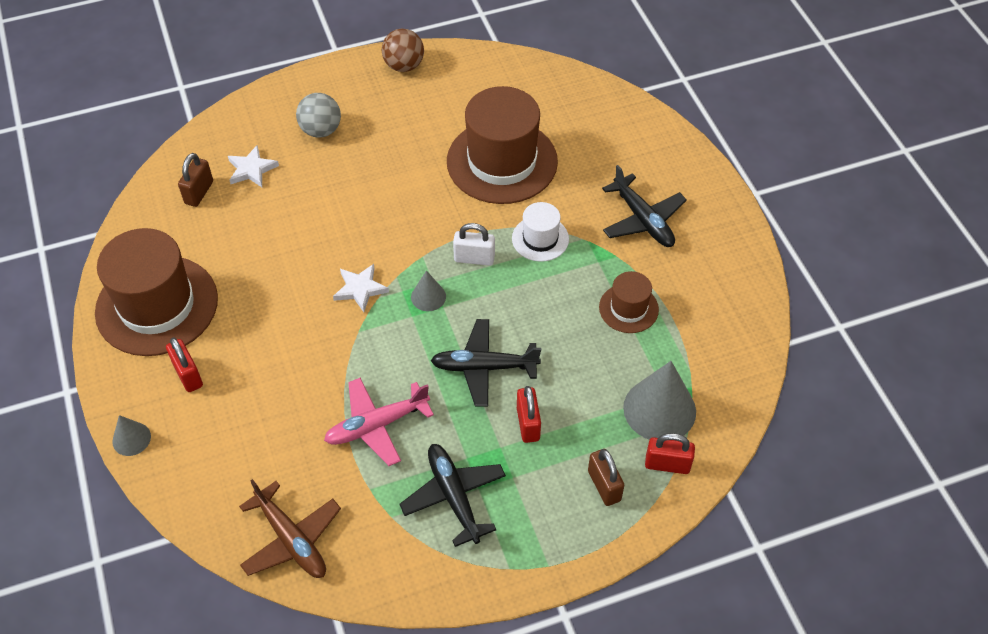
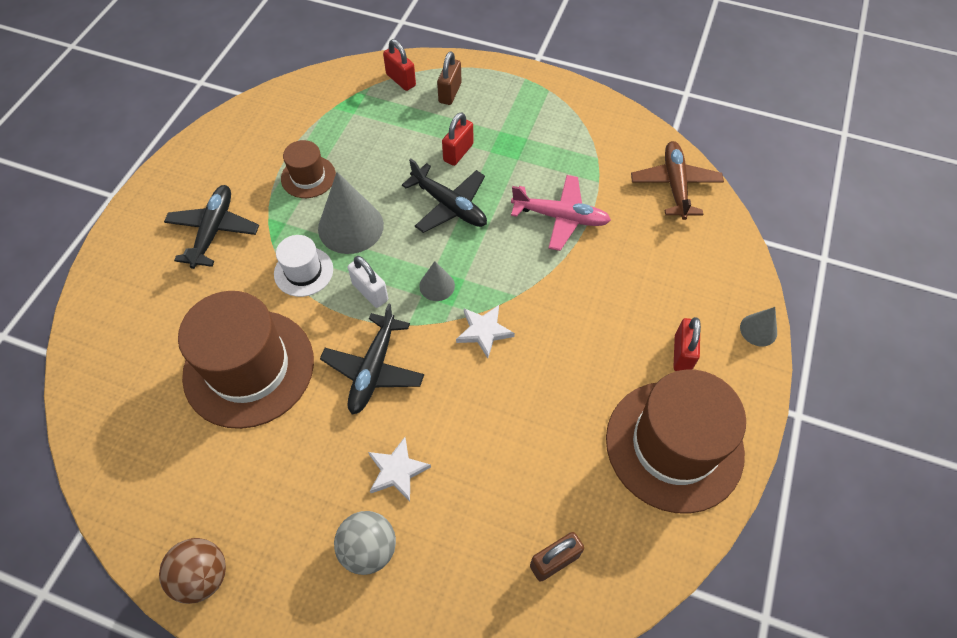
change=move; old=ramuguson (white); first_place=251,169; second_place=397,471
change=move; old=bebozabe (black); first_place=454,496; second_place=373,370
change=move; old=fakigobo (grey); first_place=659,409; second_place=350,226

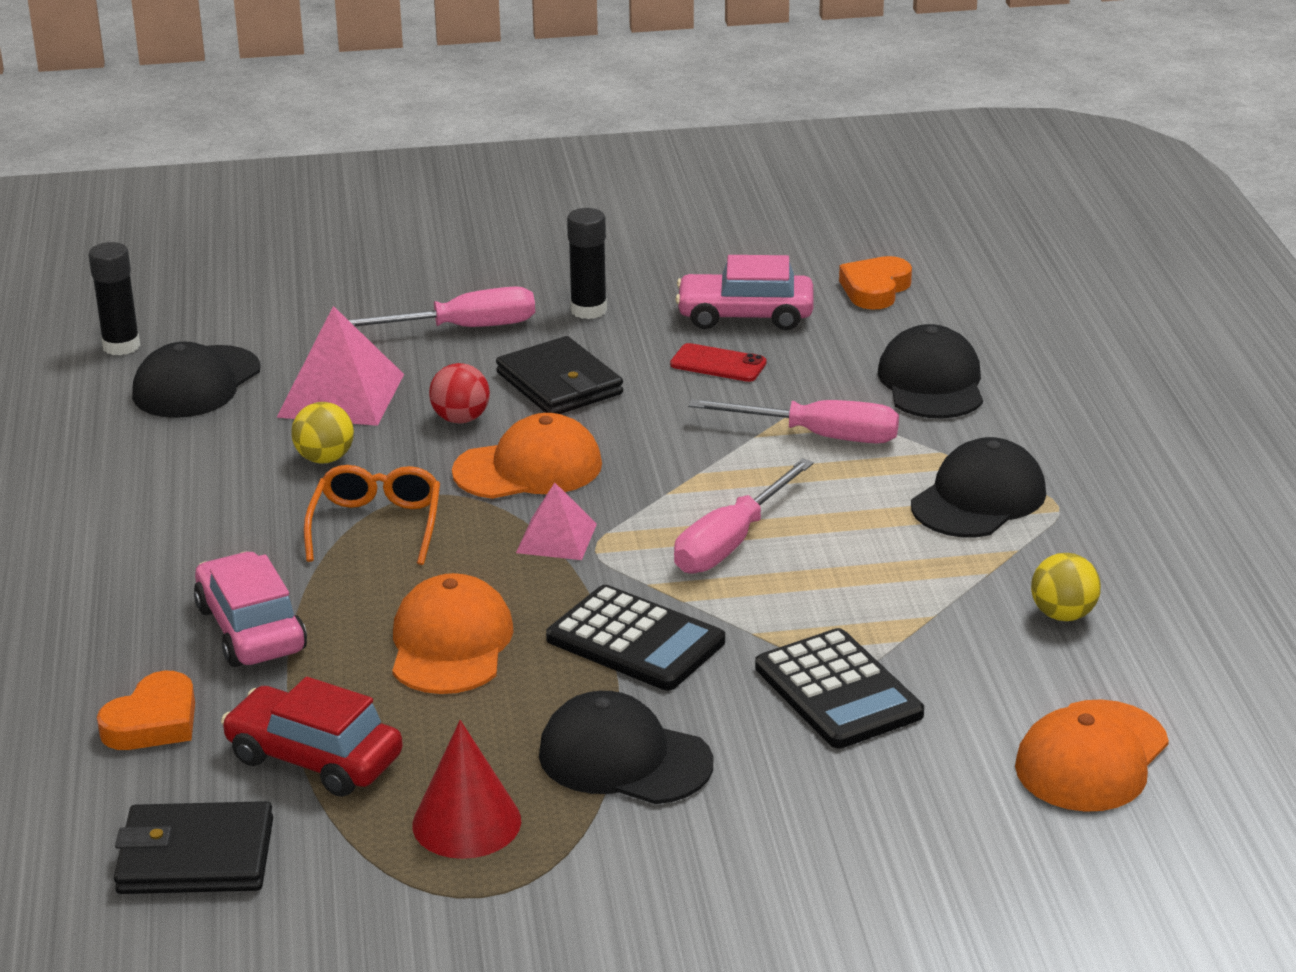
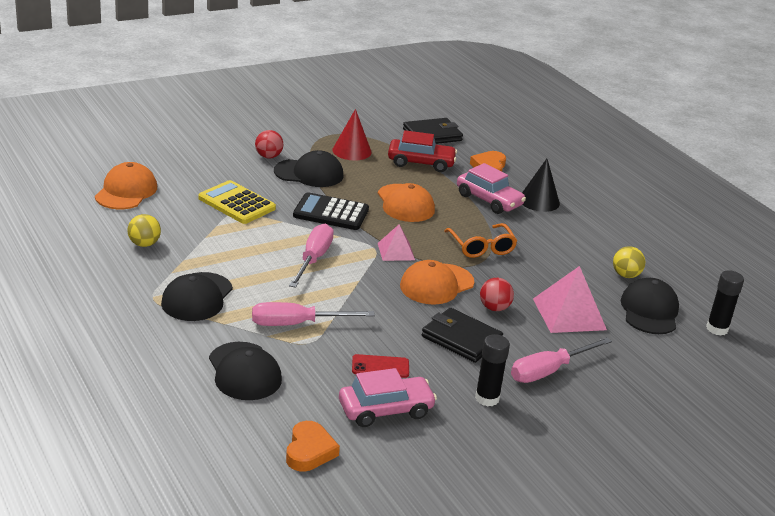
change=move; old=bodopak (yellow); first_place=325,459; second_place=625,275
change=recolor; old=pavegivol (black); new=pavegivol (yellow); first_place=838,691; second_place=237,203
change=insert; new=bodopak (red); second_place=268,156
change=insert; new=fakigobo (black); second_place=539,201

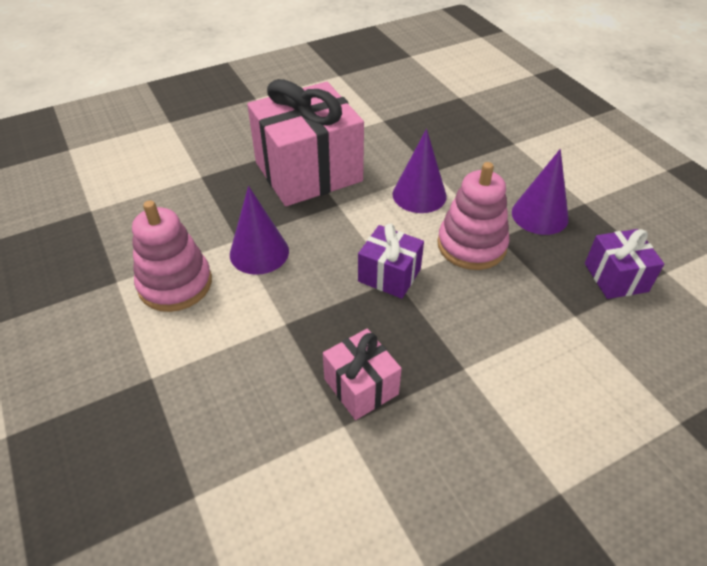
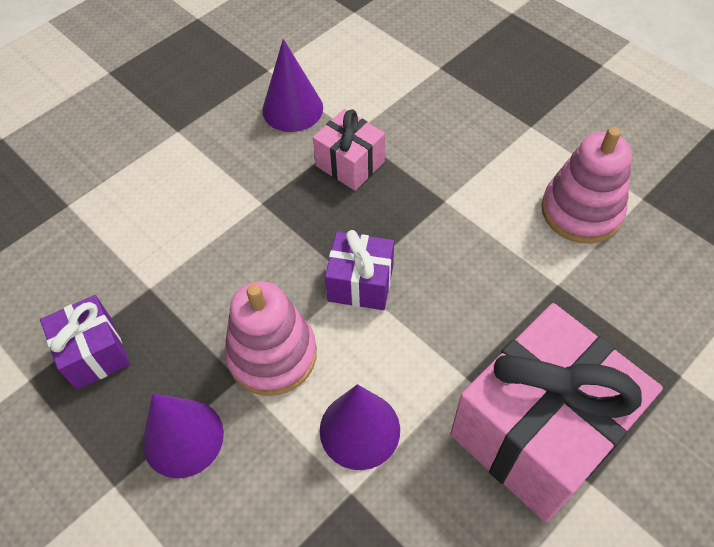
change=move; old=fakigobo (purple); first_place=259,252; second_place=292,109

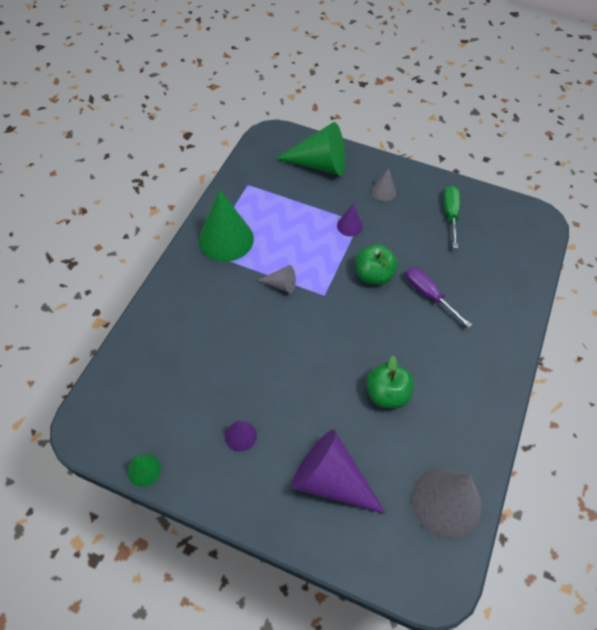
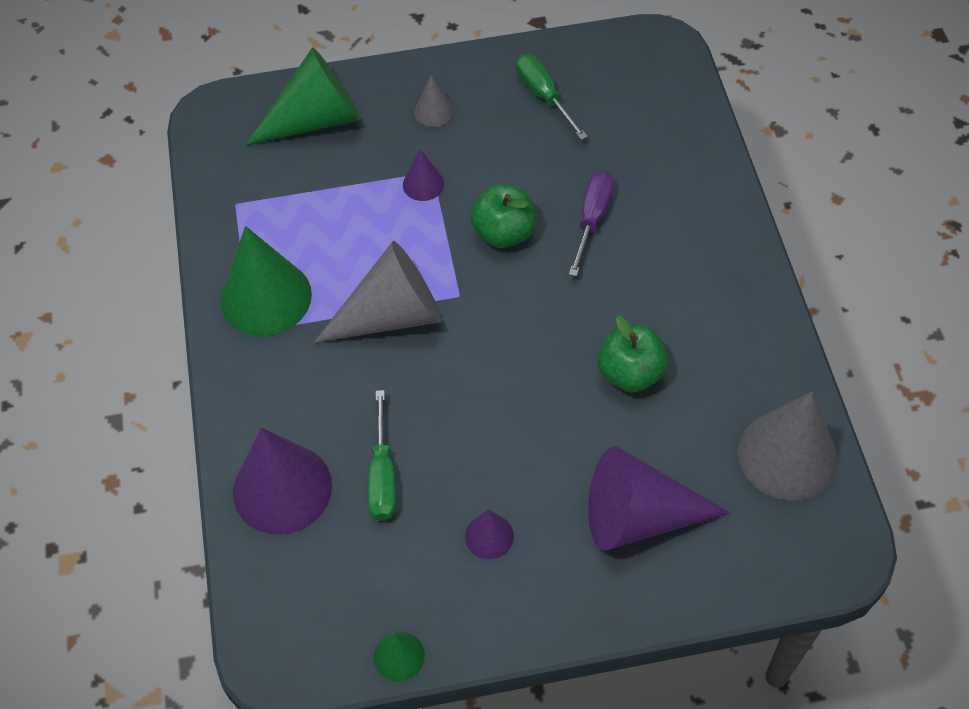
change=resize; old=fakigobo (grey); first_place=281,284; second_place=391,315; factor=2.08
change=rotate; old=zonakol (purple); first_place=428,295; second_place=592,219; degrees=90
change=insert; new=fakigobo (purple); second_place=282,488
change=insert; new=zonakol (green); second_place=382,475

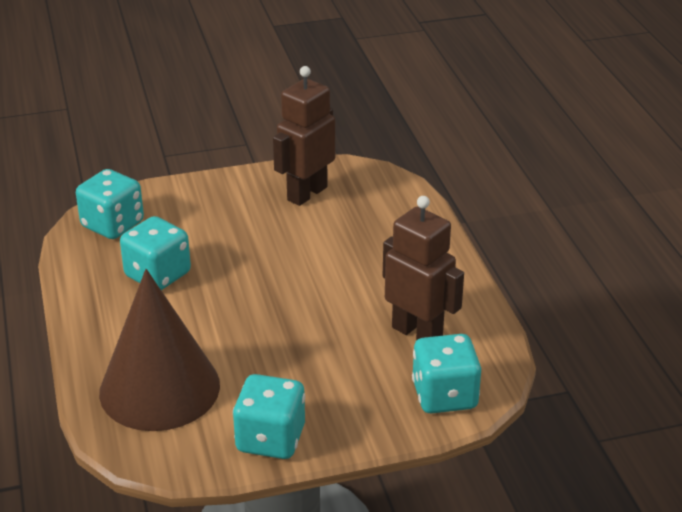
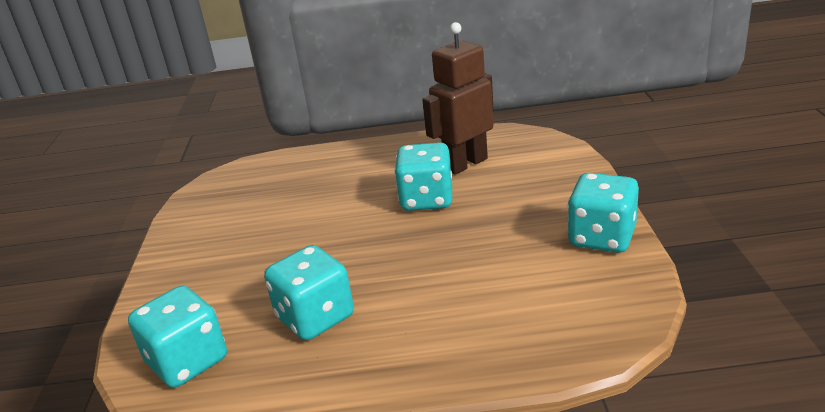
change=delete; old=fakigobo (brown); first_place=159,388
change=delete; old=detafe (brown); first_place=306,193
change=move; old=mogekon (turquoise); first_place=444,396; second_place=427,199

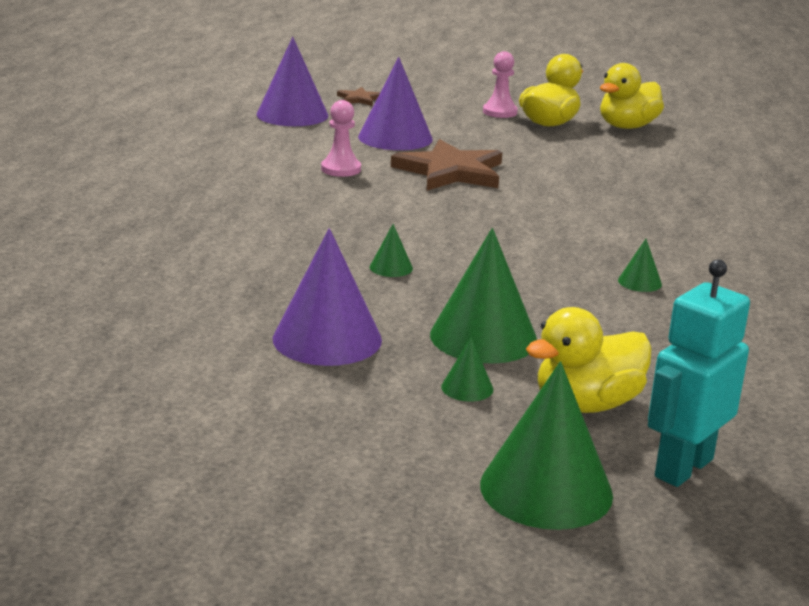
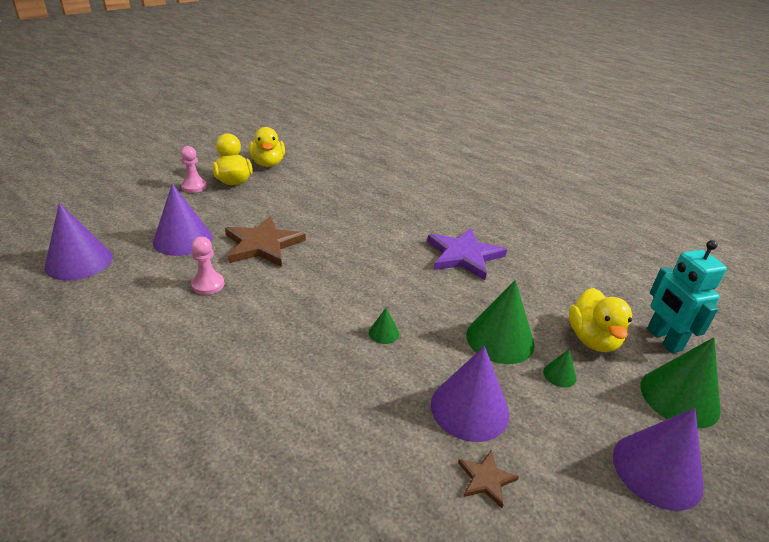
change=move; old=ramuguson (brown); first_place=359,99; second_place=486,479
change=replace; old=fakigobo (green); new=ramuguson (purple); first_place=639,282; second_place=464,255
change=insert; new=fakigobo (purple); second_place=657,470

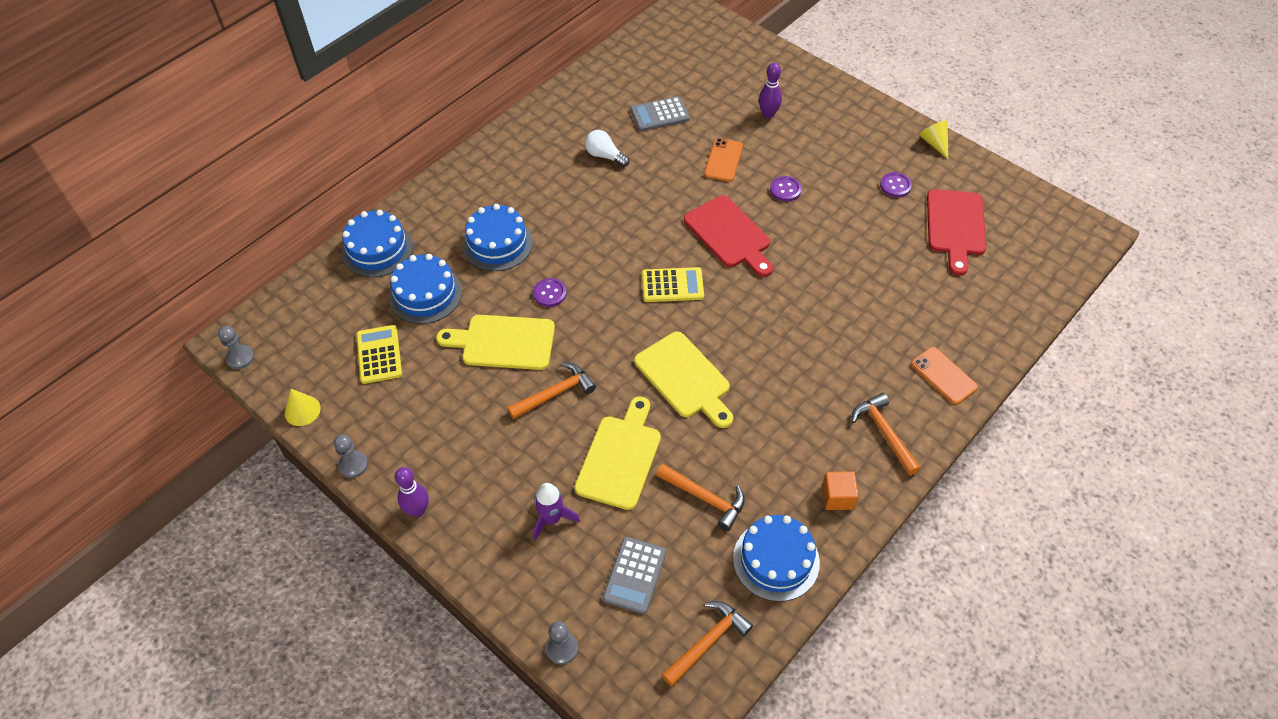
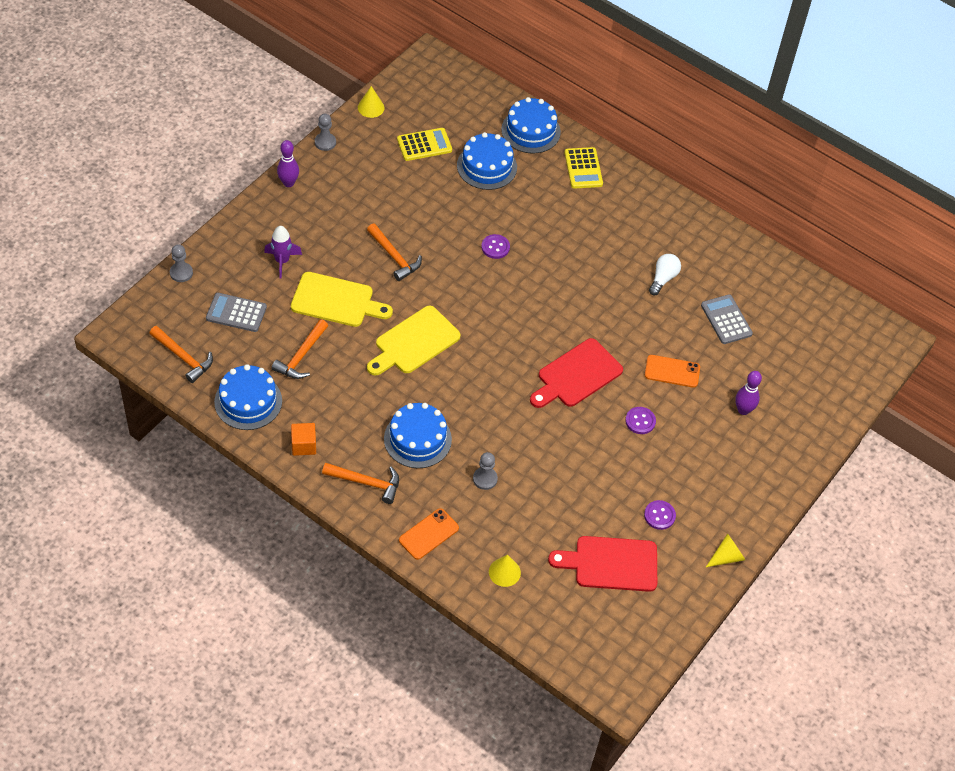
change=move; old=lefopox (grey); first_place=240,358; second_place=485,479
change=delete; old=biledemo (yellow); first_place=503,342
change=move; old=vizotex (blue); first_place=497,243; second_place=417,439
change=move; old=pavegivol (yellow); first_place=672,285; second_place=583,168
change=rotate; old=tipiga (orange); first_place=884,432; second_place=366,483; degrees=45
change=insert; new=fakigobo (yellow); second_place=504,572

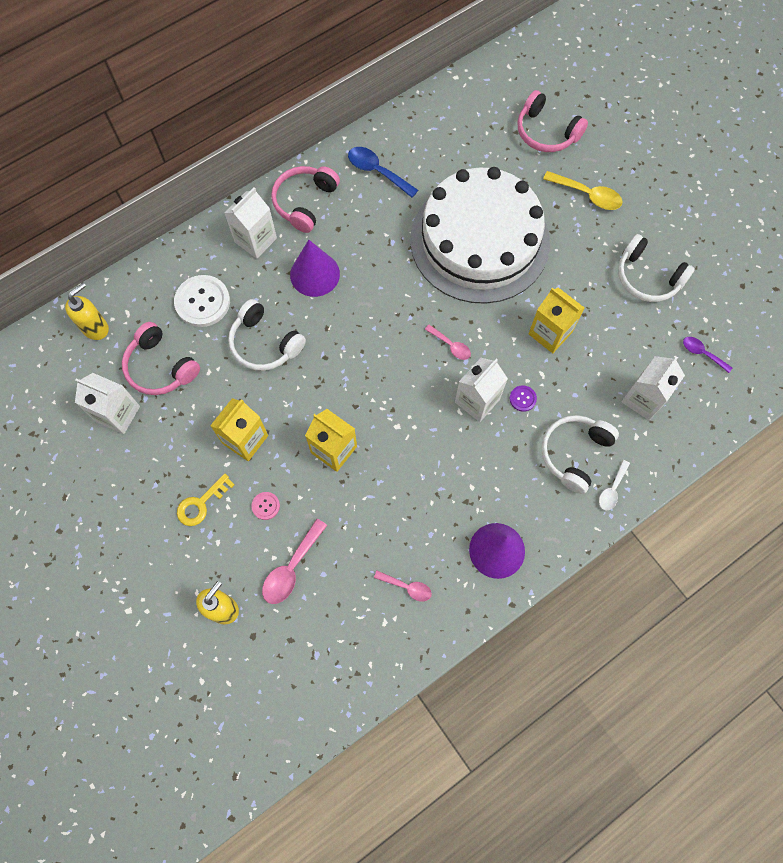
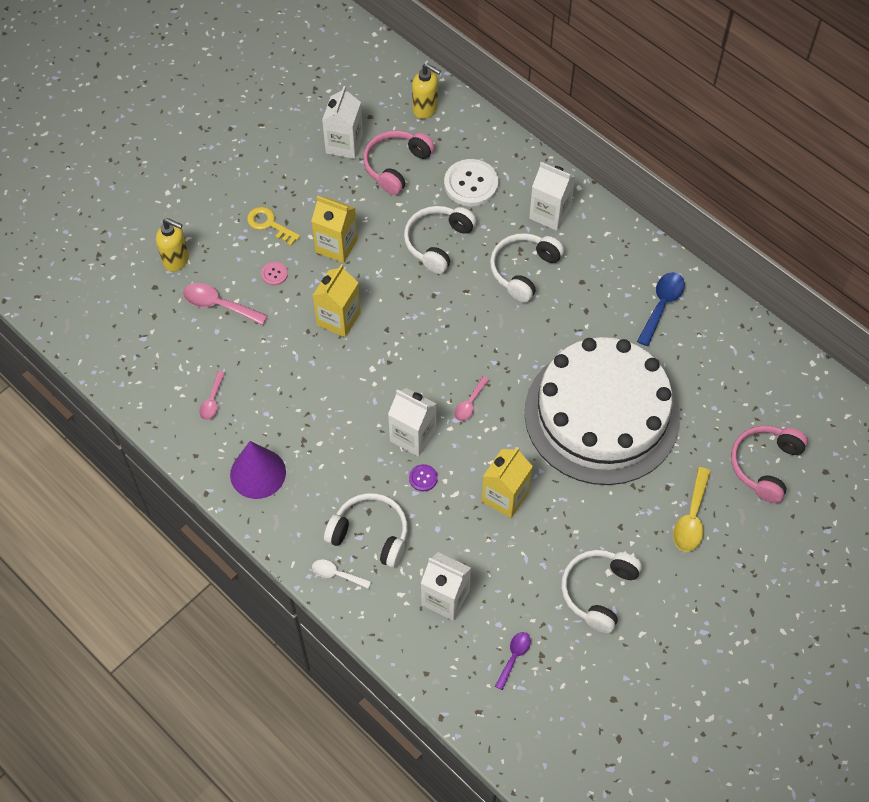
change=delete; old=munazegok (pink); first_place=305,202
change=replace; old=fakigobo (purple); new=munazegok (white); first_place=315,274; second_place=523,270

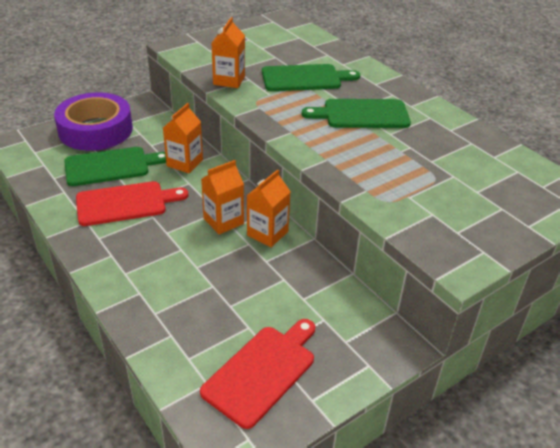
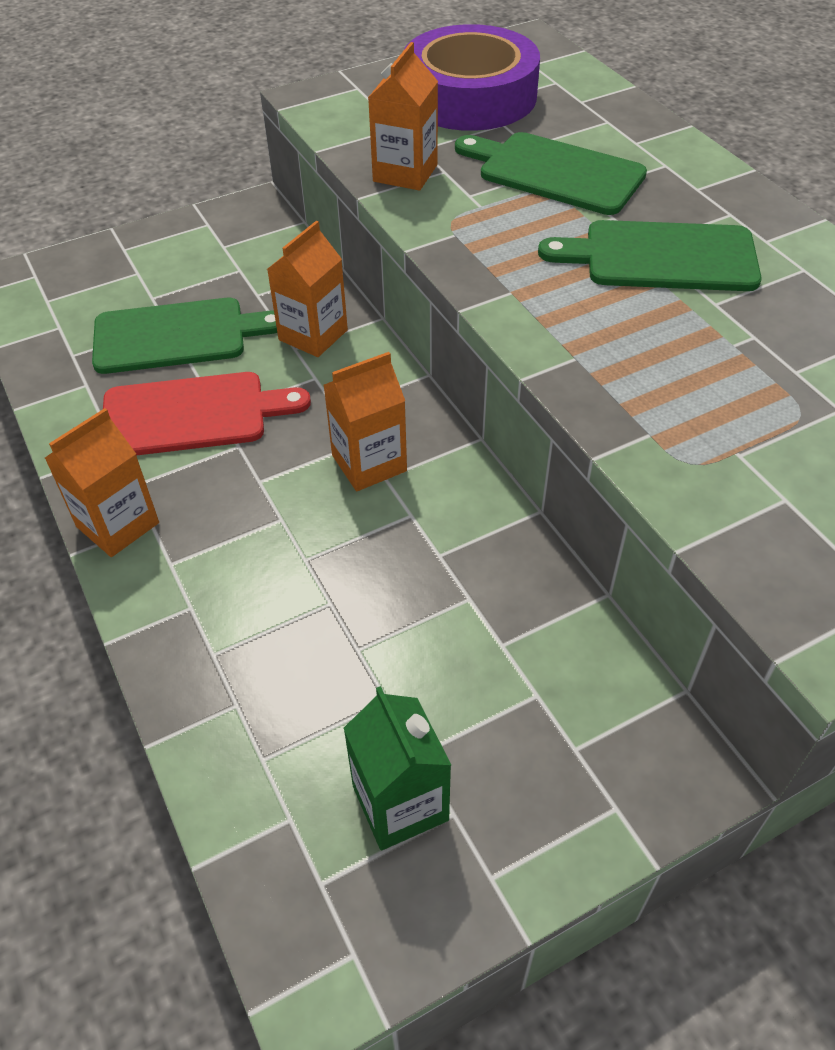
change=move; old=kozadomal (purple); first_place=95,130; second_place=469,96
change=replace; old=biledemo (red); new=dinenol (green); first_place=262,371; second_place=400,803
change=move; old=dinenol (orange); first_place=267,233; second_place=117,525
change=rotate; old=biledemo (green); first_place=304,78; second_place=555,172; degrees=-150

